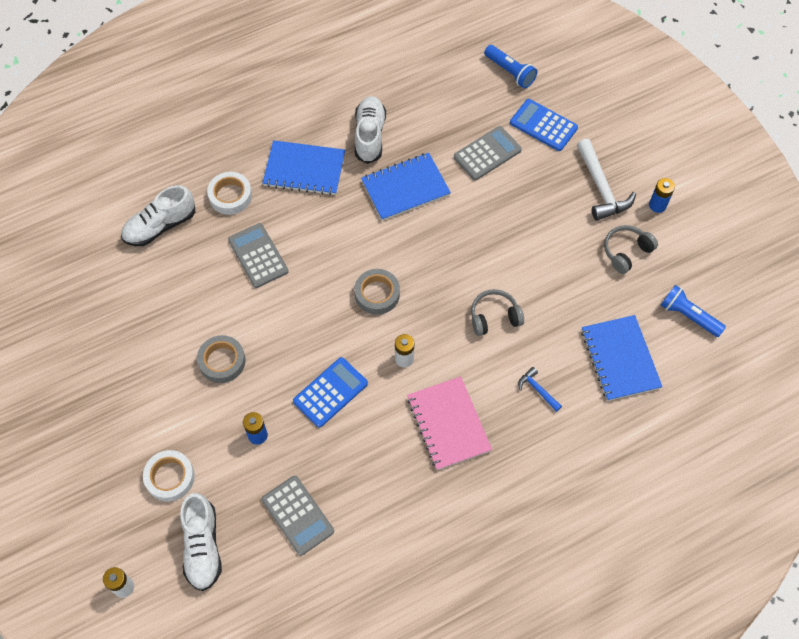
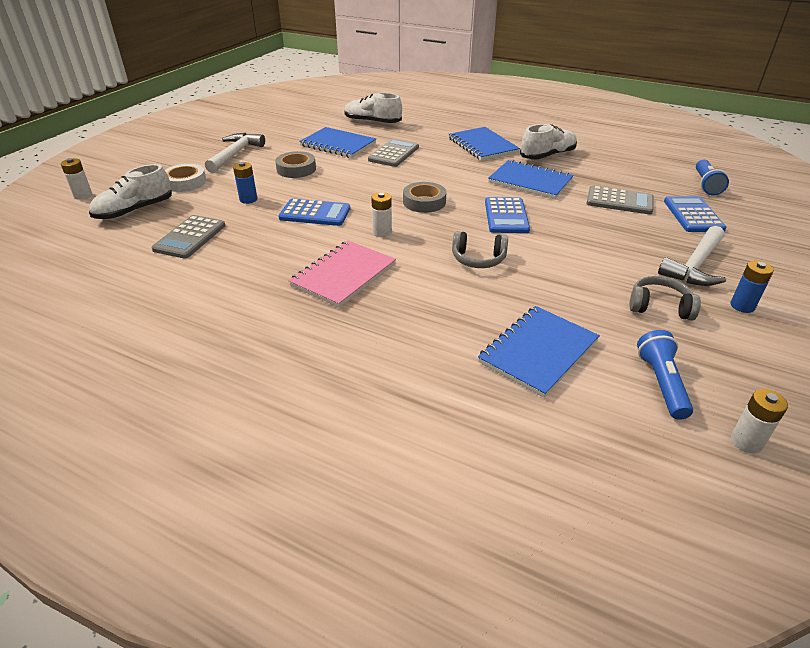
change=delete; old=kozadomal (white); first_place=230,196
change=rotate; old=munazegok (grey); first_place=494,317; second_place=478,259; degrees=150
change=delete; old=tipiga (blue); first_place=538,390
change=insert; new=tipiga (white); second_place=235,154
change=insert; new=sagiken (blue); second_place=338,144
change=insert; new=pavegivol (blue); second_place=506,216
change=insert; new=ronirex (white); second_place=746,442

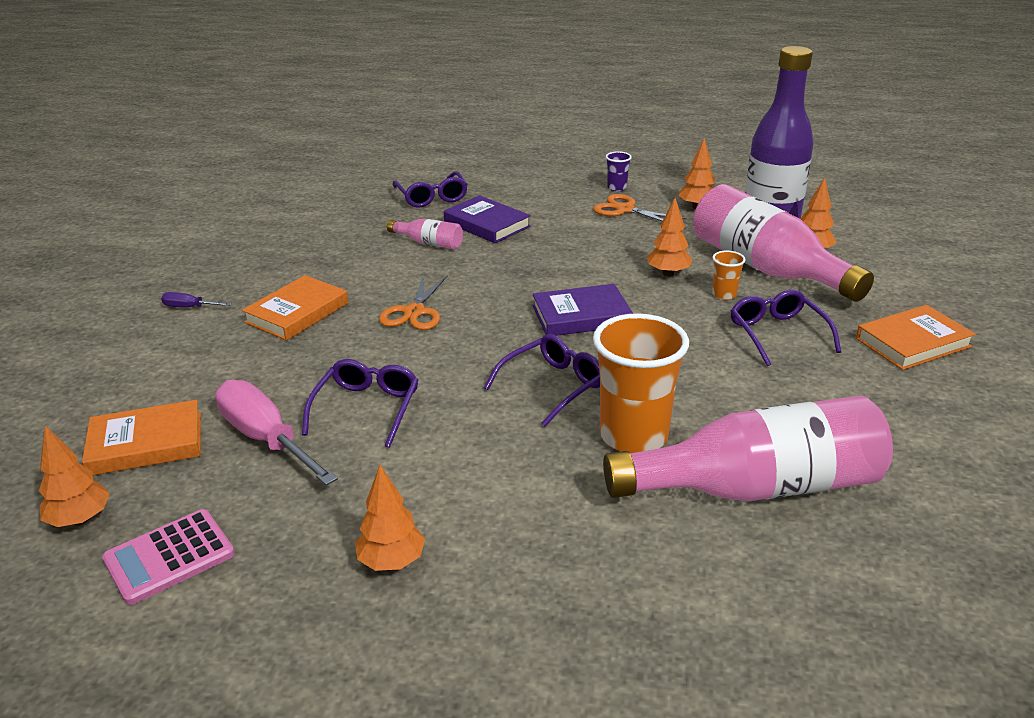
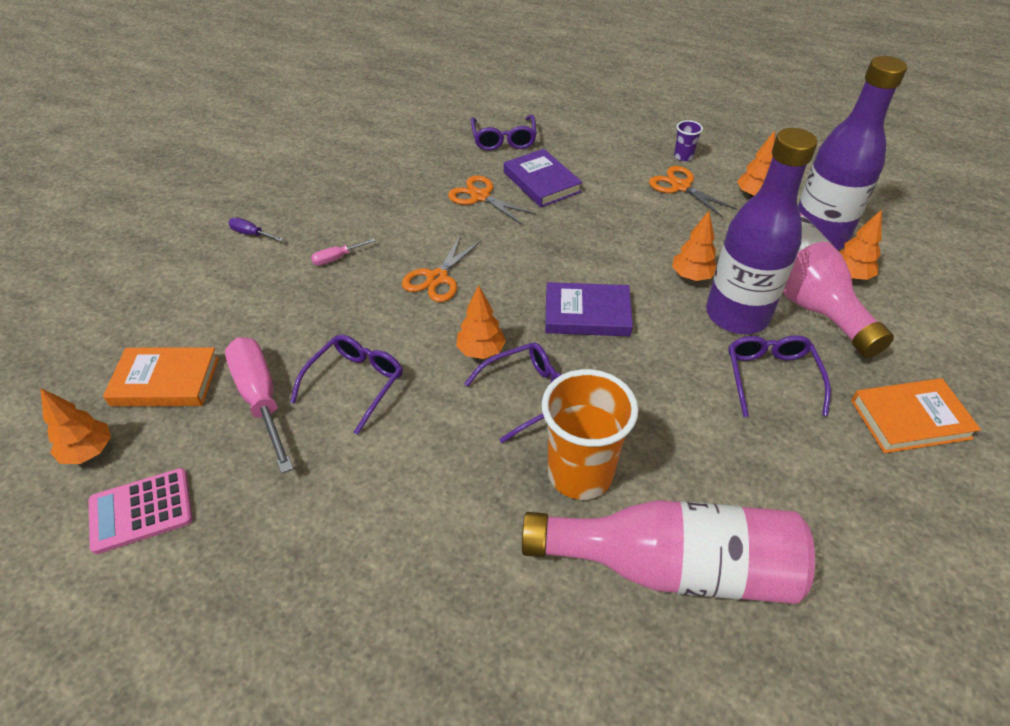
change=replace; old=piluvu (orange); new=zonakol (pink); first_place=297,313; second_place=337,258
change=move; old=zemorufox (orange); first_place=391,561; second_place=481,351
change=replace; old=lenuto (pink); new=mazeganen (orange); first_place=429,243; second_place=480,196
change=replace; old=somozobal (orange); new=lenuto (purple); first_place=724,294; second_place=737,315

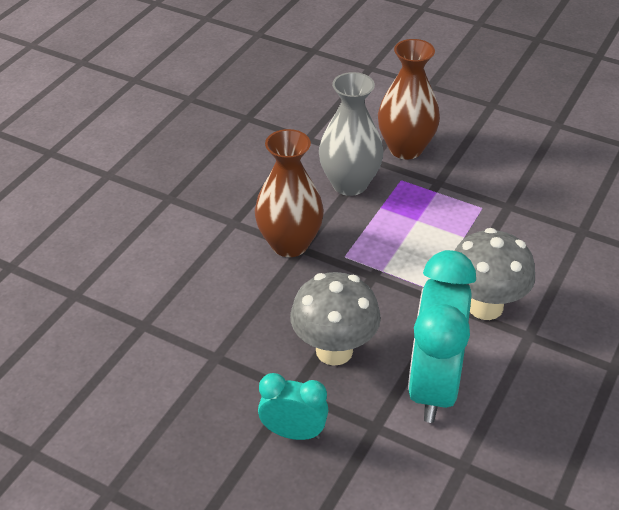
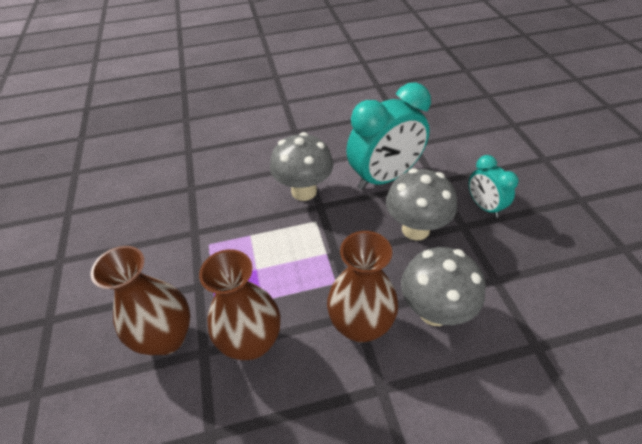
change=recolor; old=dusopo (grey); new=dusopo (brown); first_place=349,184; second_place=252,342
change=insert; new=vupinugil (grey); second_place=434,311

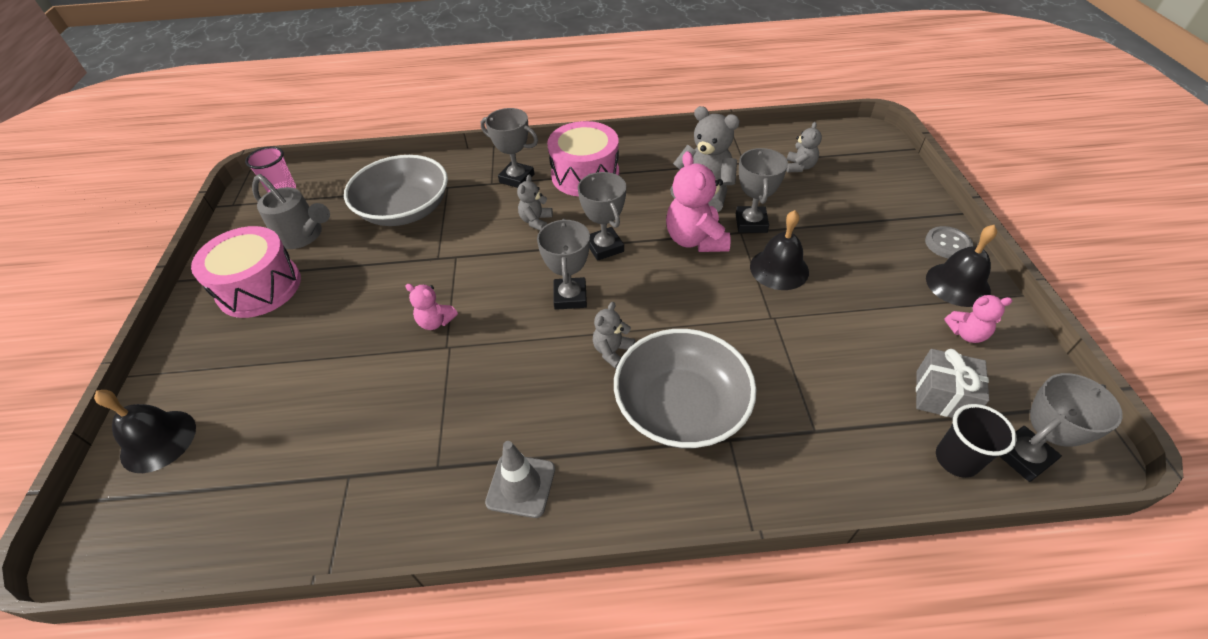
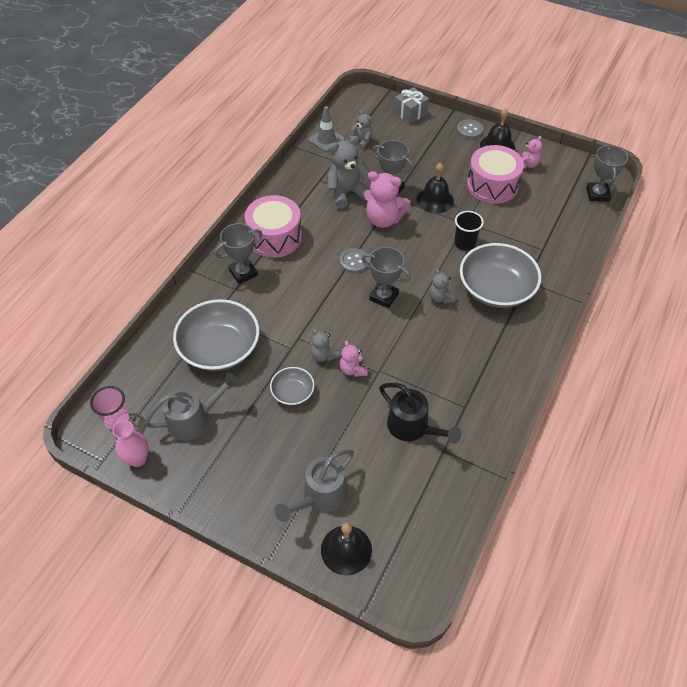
change=move; old=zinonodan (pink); first_place=259,287; second_place=492,185
change=rotate; old=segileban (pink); first_place=436,322; second_place=352,369; degrees=105
change=move; old=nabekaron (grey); first_place=521,485; second_place=326,140
change=move; old=segileban (grey); first_place=536,221; second_place=323,355
change=replace; old=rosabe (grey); new=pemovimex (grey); first_place=604,247; second_place=354,261
change=move; old=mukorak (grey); first_place=942,396; second_place=410,113
change=move; old=somozobal (black); first_place=956,459; second_place=464,243
change=insert; new=dusopo (pink); second_place=137,459
change=insert; new=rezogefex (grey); second_place=293,392
change=insert; new=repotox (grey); second_place=320,496
change=insert; new=repotox (black); second_place=412,427

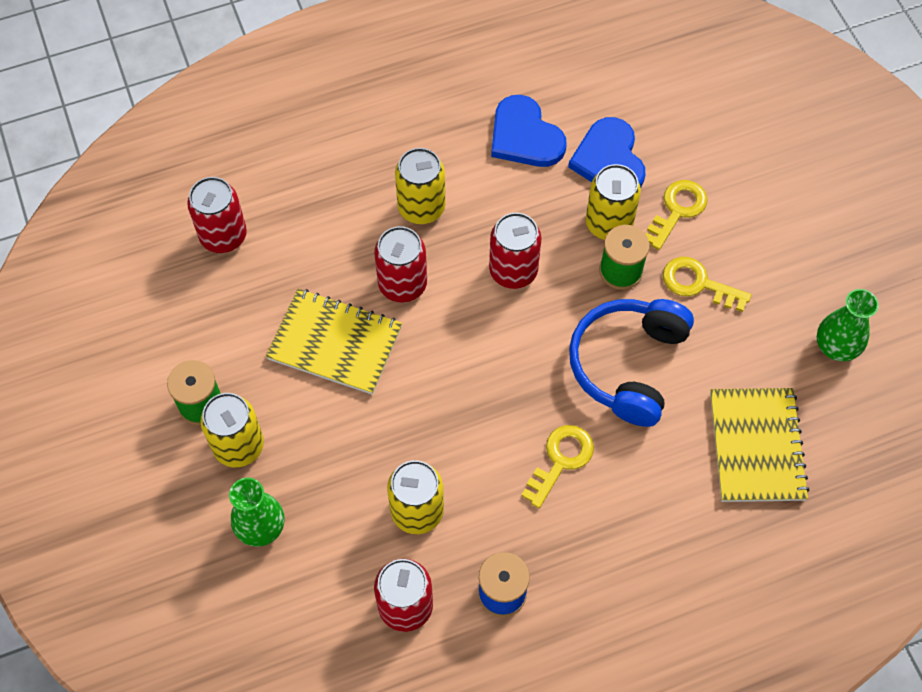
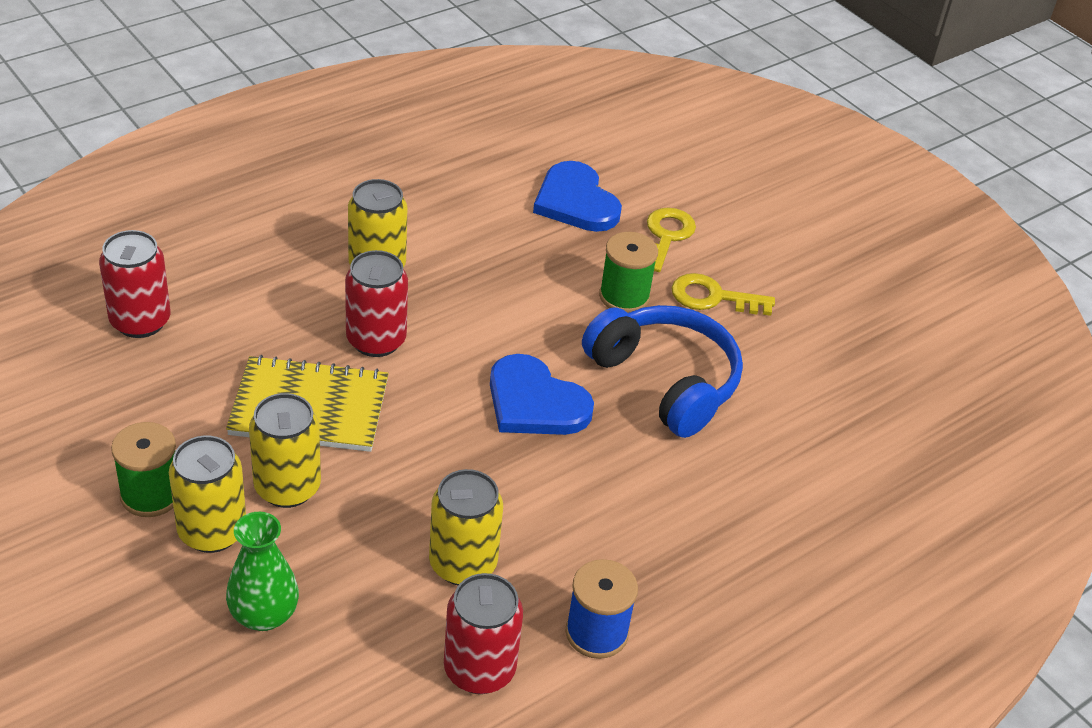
change=delete; old=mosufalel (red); first_place=513,271
change=move; old=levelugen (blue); first_place=525,136; second_place=535,402
change=delete; old=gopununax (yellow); first_place=561,460
change=rotate; old=munazegok (blue); first_place=628,365; second_place=665,381; degrees=135
change=move; old=mosufalel (yellow); first_place=608,224; second_place=287,487
change=delete; old=sagiken (yellow); first_place=756,446
change=delete; old=dusopo (green); first_place=836,346

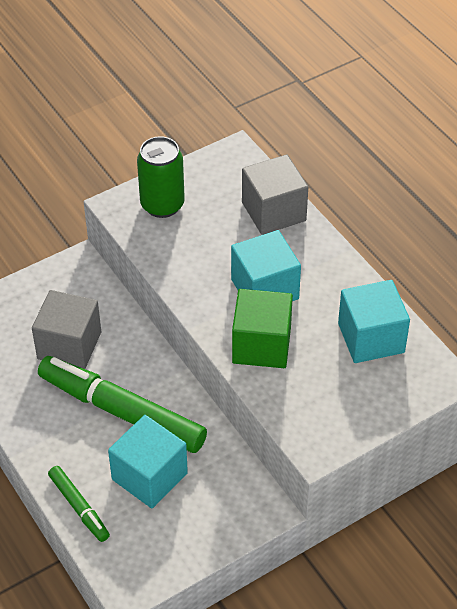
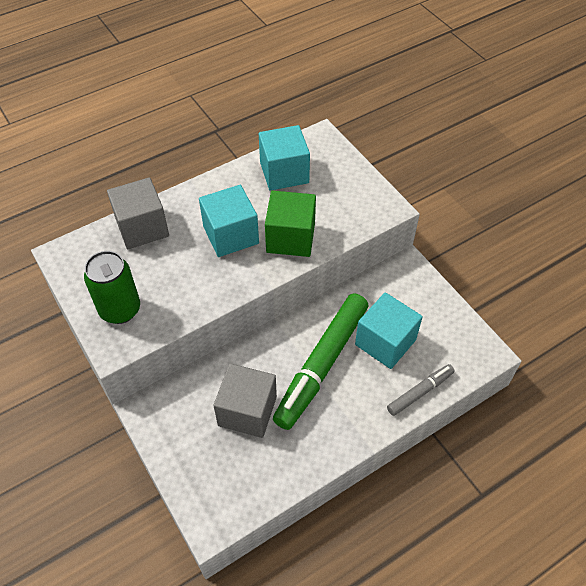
change=recolor; old=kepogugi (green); new=kepogugi (grey); first_place=79,507; second_place=420,392

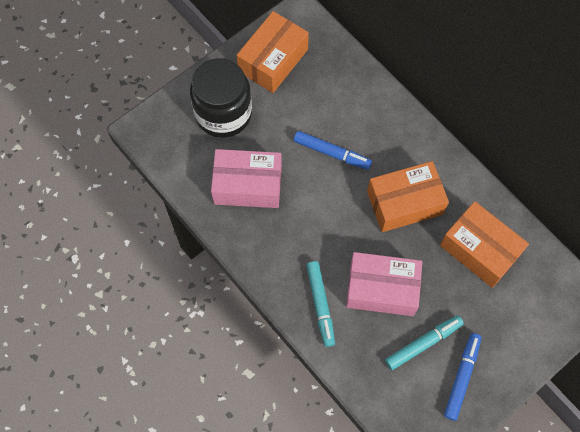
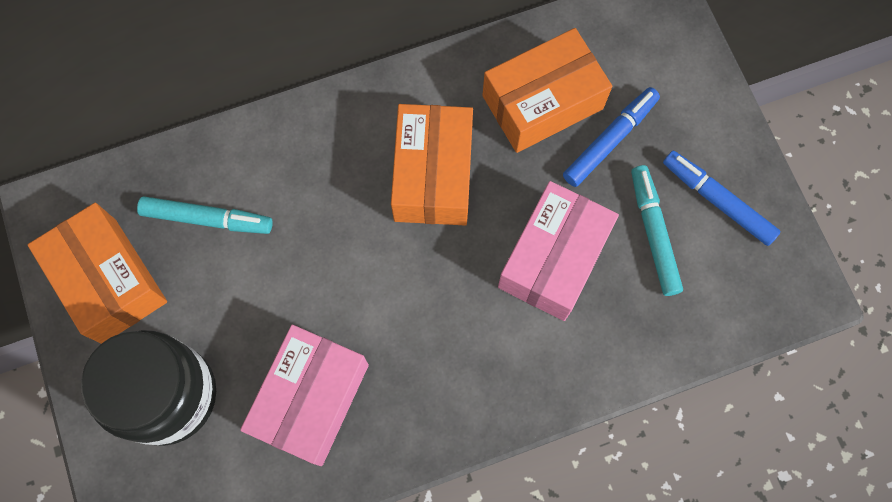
change=move; old=kepogugi (blue); first_place=332,153; second_place=610,140
change=move; old=kepogugi (turquoise); first_place=320,305; second_place=207,219

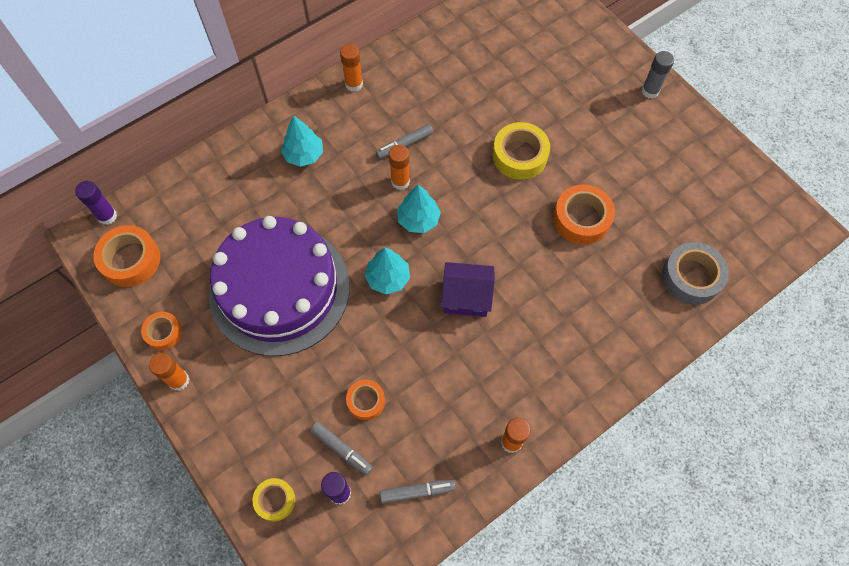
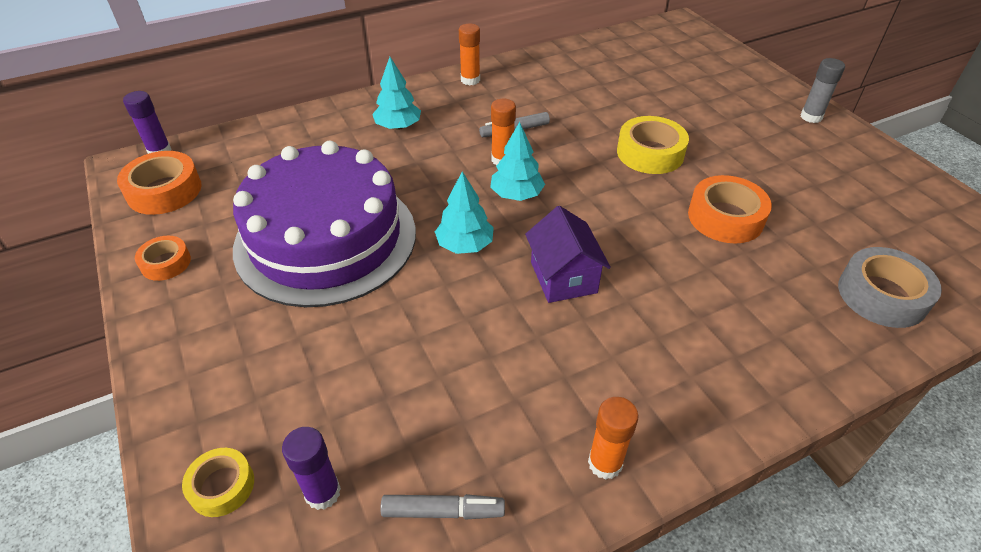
change=delete; old=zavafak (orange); first_place=179,380
change=delete; old=kepogugi (grey); first_place=342,449
change=delete; old=kozadomal (orange); first_place=366,401
change=rotate; old=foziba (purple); first_place=466,297; second_place=563,277; degrees=60

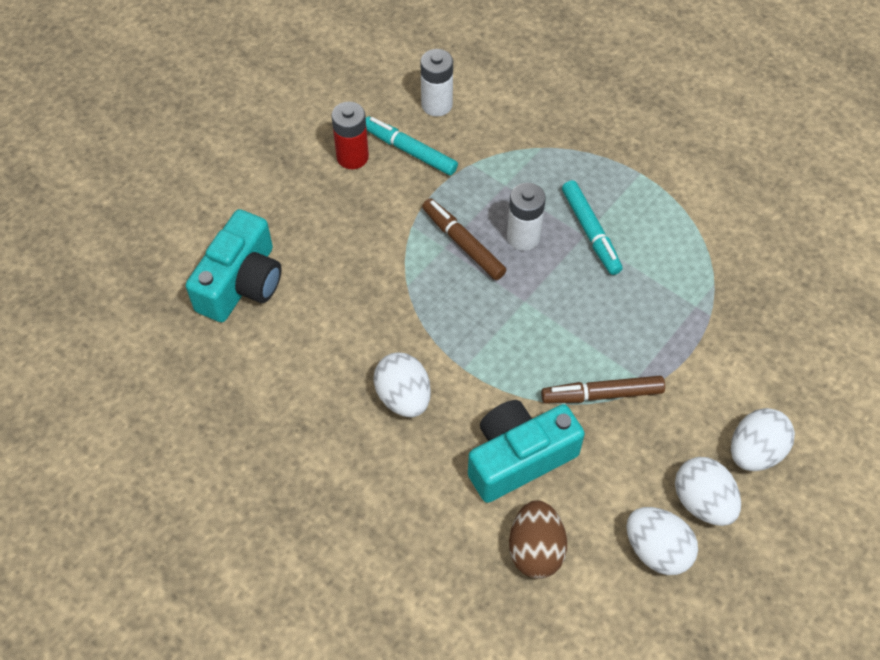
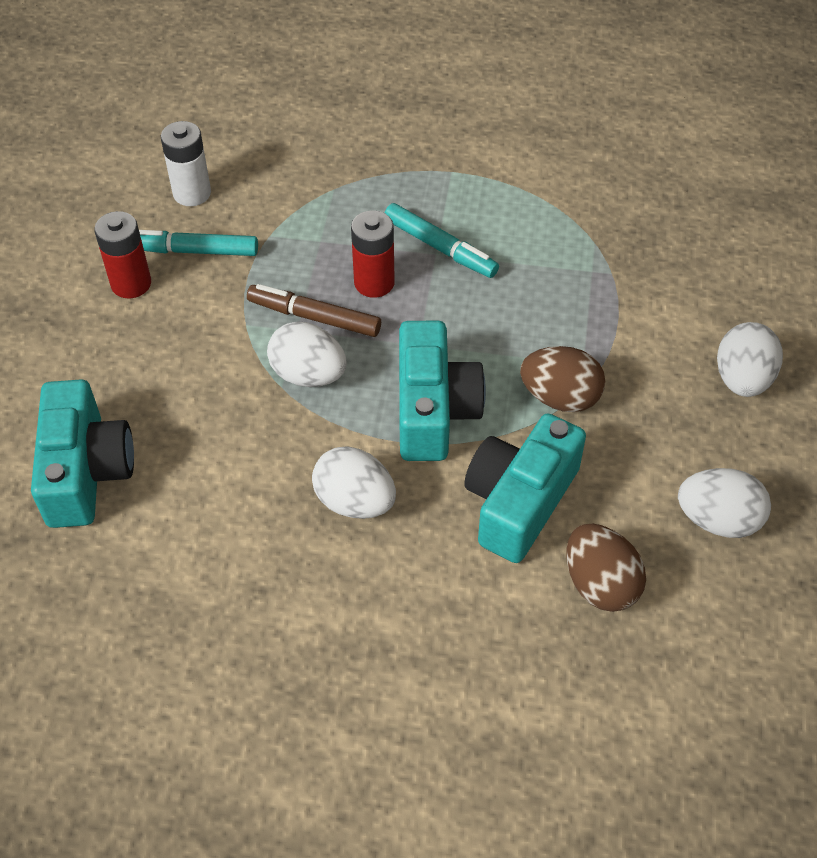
change=recolor; old=ronirex (white); new=ronirex (red); first_place=523,237; second_place=374,283
change=replace; old=kepogugi (brown); new=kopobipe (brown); first_place=602,394; second_place=560,397
change=move; old=kopobipe (white); first_place=702,502; second_place=308,375
change=insert; new=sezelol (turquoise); second_place=433,410

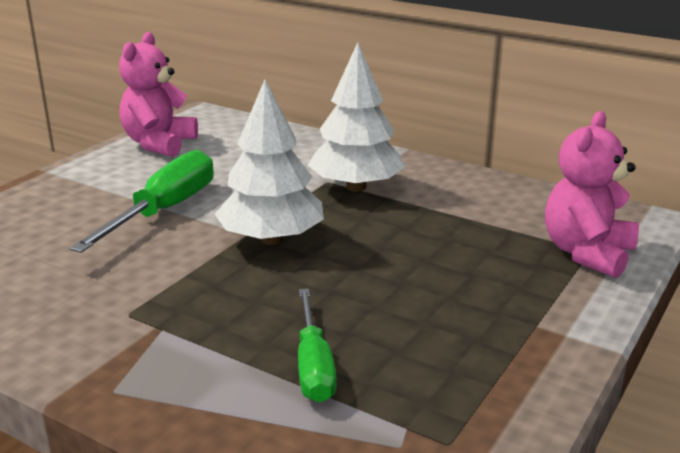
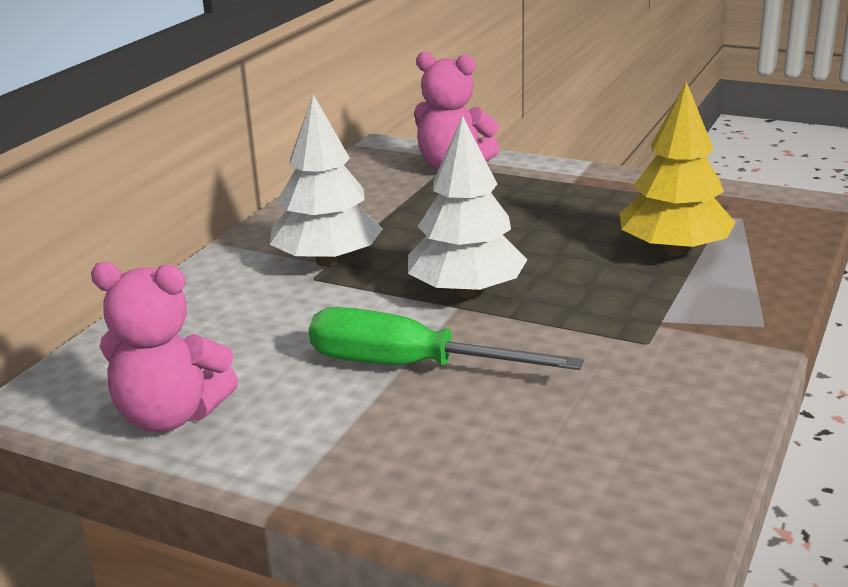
change=replace; old=zonakol (green); new=zemorufox (yellow); first_place=313,366; second_place=674,251

